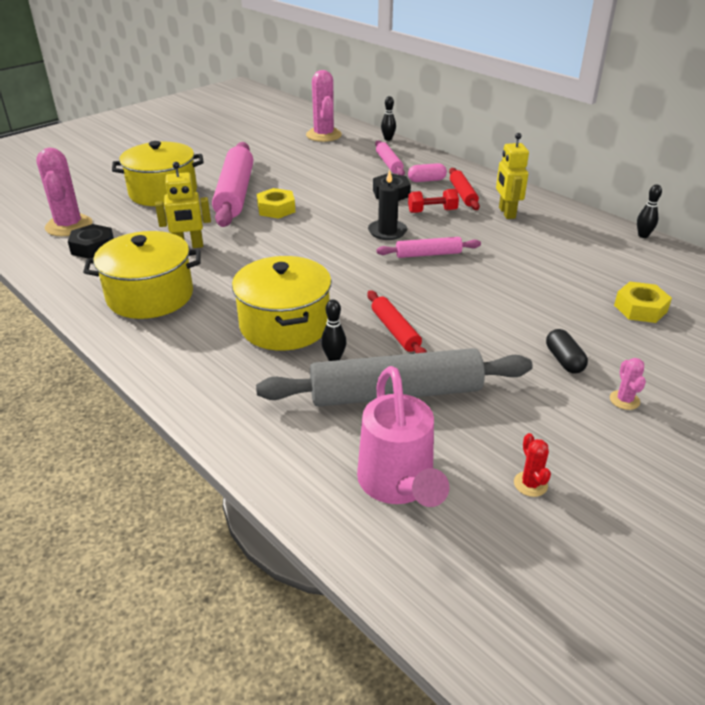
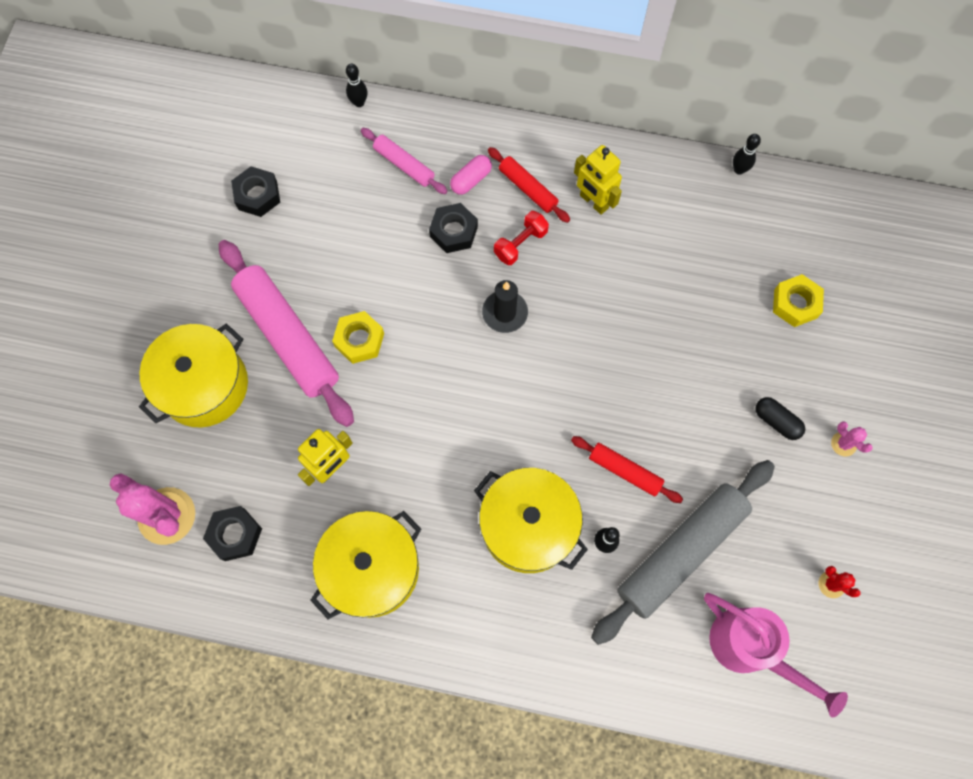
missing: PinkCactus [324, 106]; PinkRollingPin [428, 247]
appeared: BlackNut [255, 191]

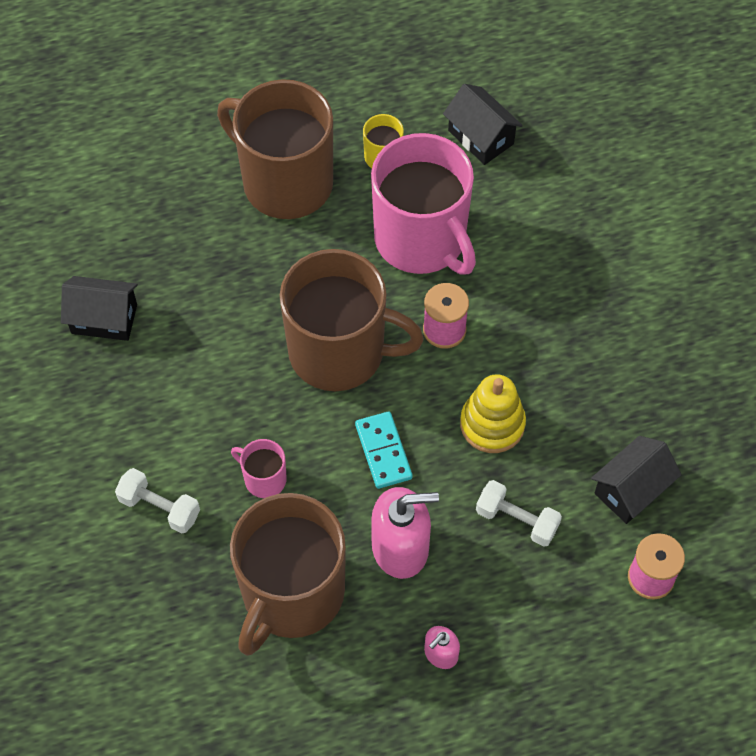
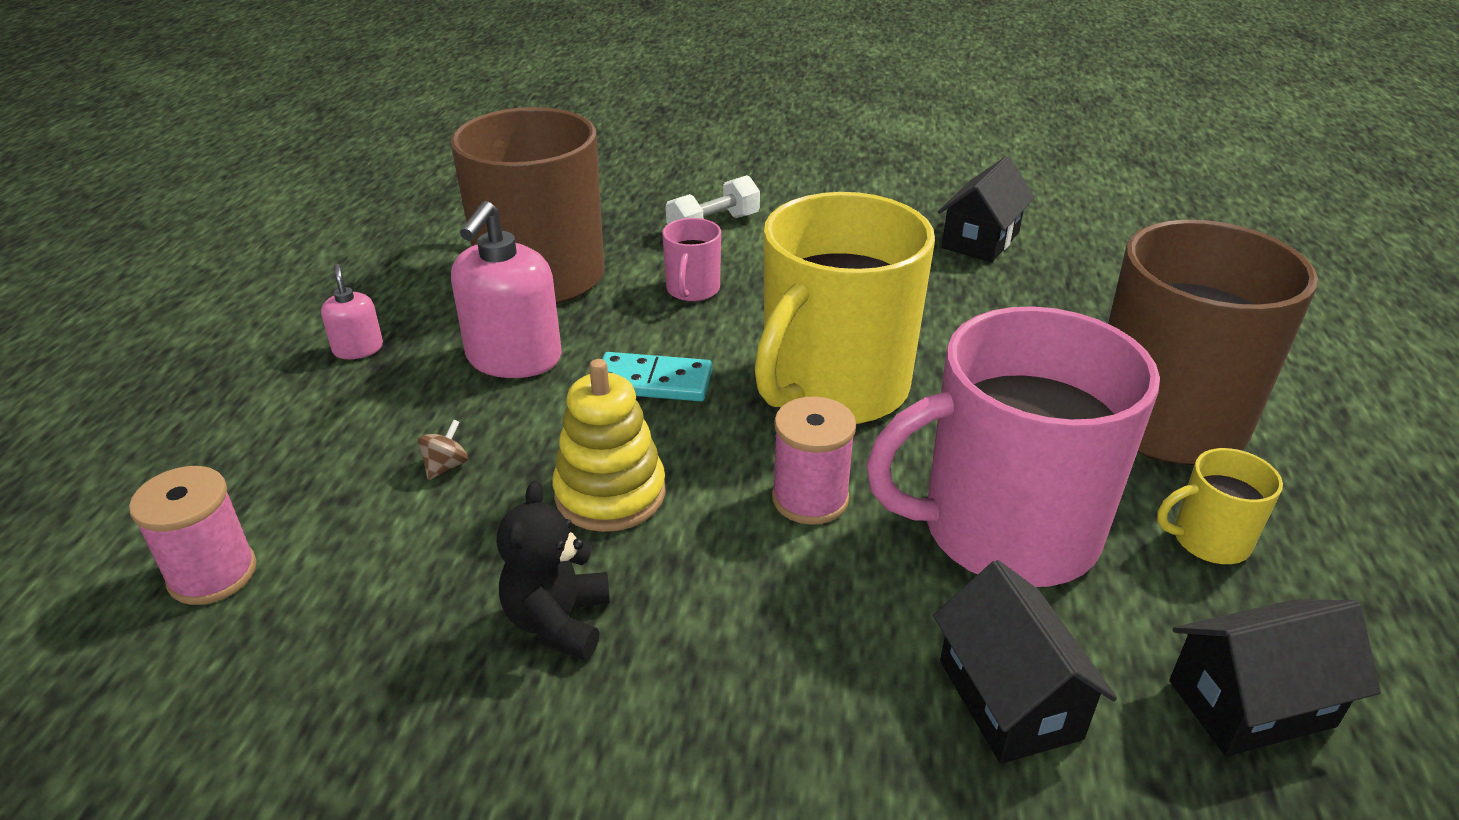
appeared: BlackTeddyBear [553, 570]
relocated: BlackHouse [636, 480] to [1025, 662]
exchanged: WhiteDumbbell [519, 513] to BrownSpinningTop [443, 449]
colour: BrownMug [352, 320] to YellowMug [845, 308]
spun: PinkMug [259, 468] = [691, 260] 135 degrees clockwise

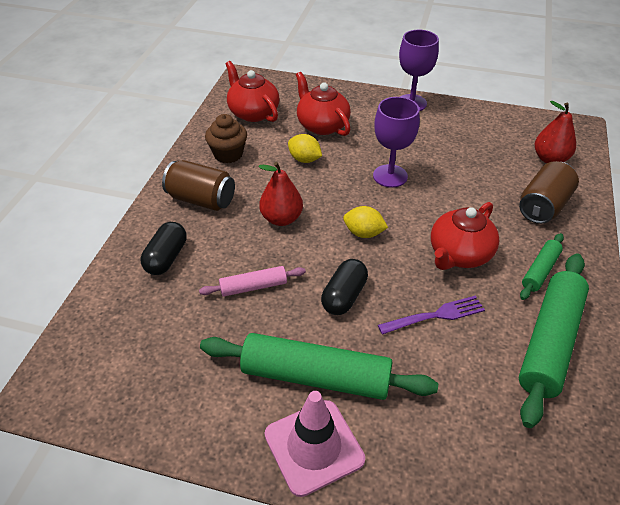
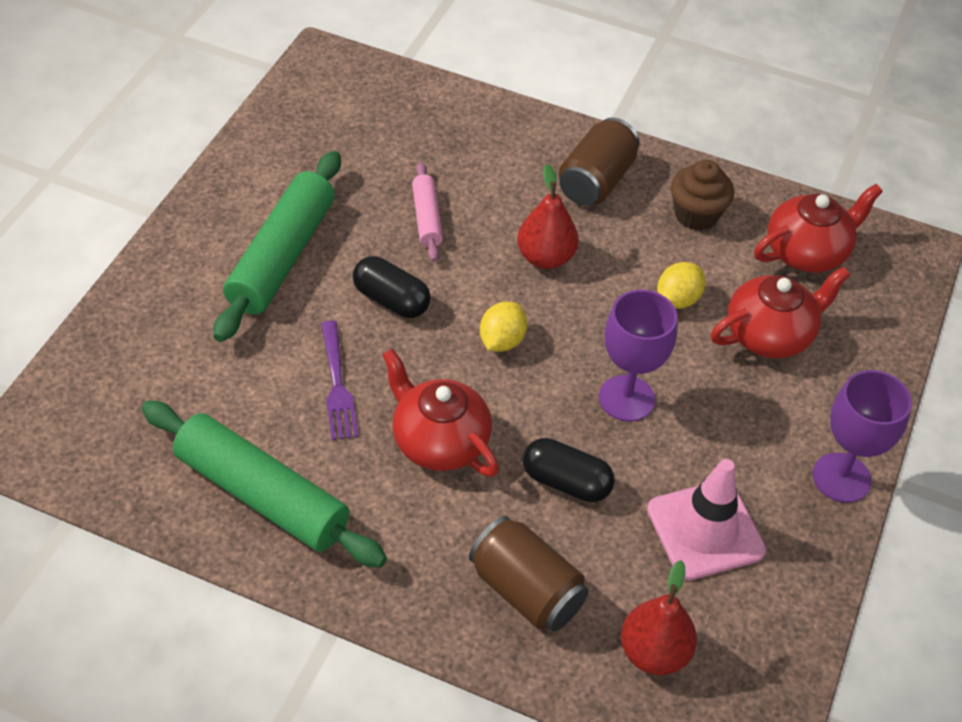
missing: GreenRollingPin [542, 266]
relocated: BlackCapsule [164, 248] to [569, 470]; PinkTrafficCone [315, 444] to [706, 519]

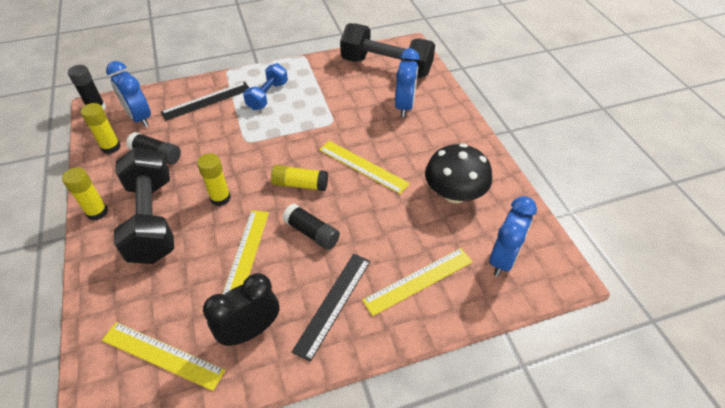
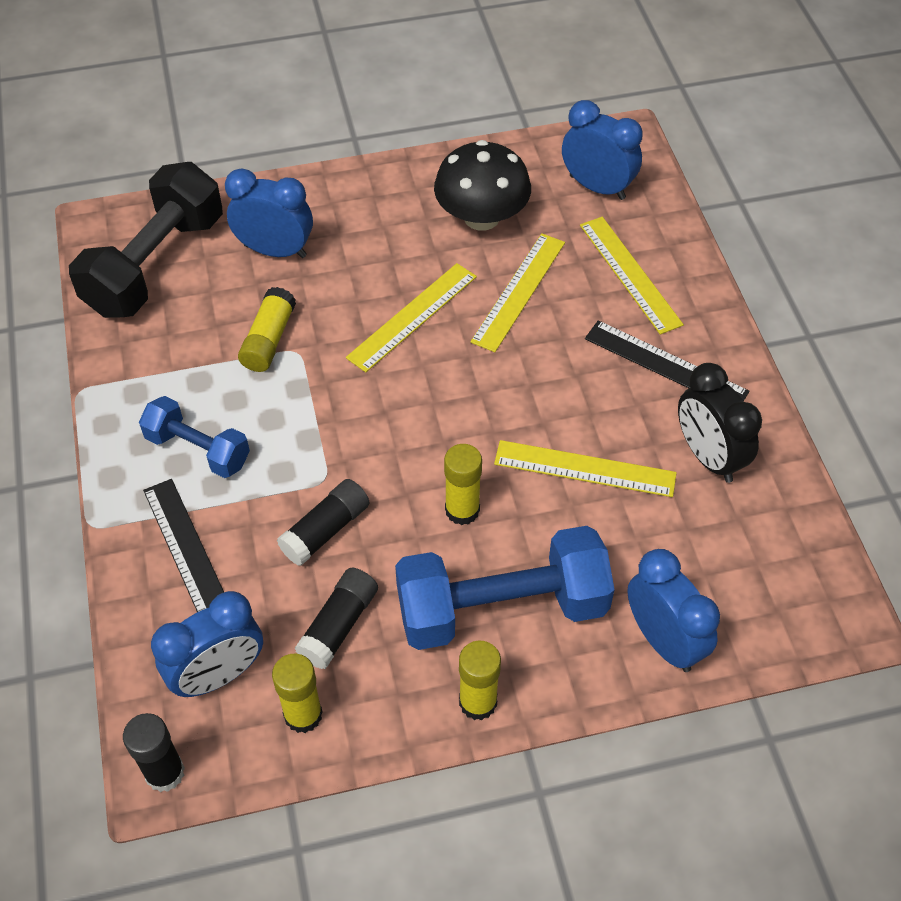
appeared: BlueClock [673, 610]
relocated: YellowGlueStick [299, 178] to [267, 329]; BlackGlueStick [311, 227] to [323, 522]; YellowRuler [163, 356] to [517, 292]
colour: BlackDumbbell [144, 205] to BlueDumbbell [505, 588]

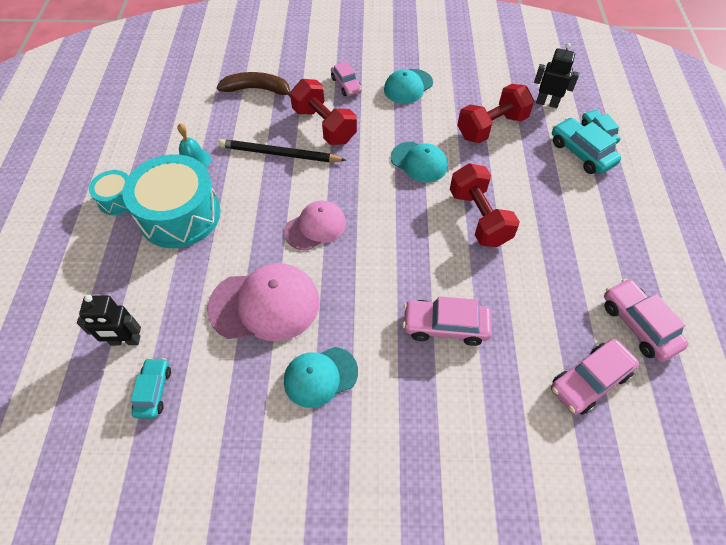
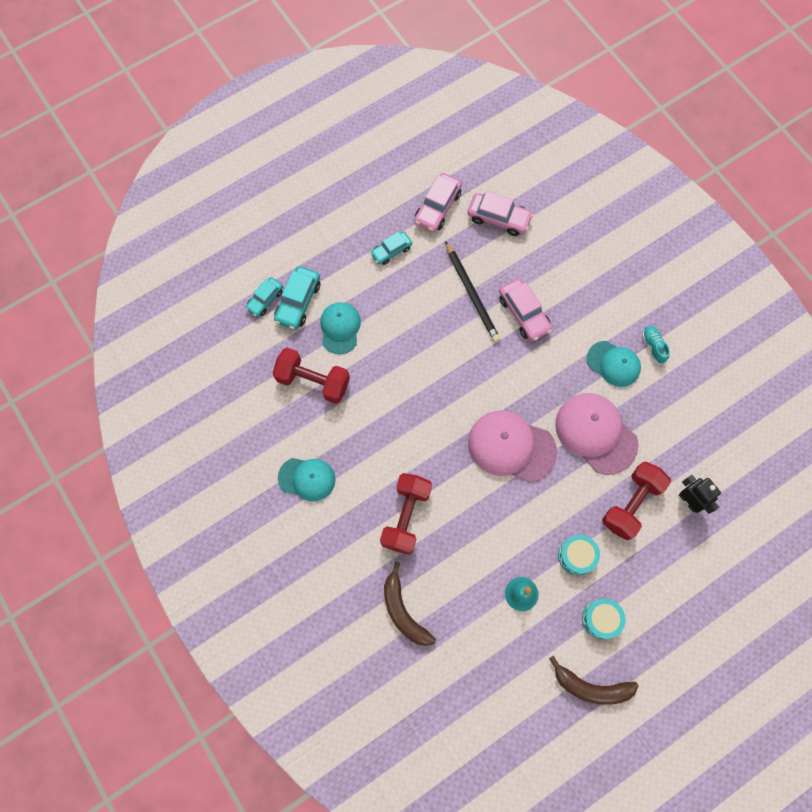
missing: PinkCar [346, 78]; BlackRobot [556, 75]
appeared: BrownBanana [594, 680]; TurquoiseShoe [656, 345]
relocated: TurquoiseCap [419, 162] to [340, 328]; TurquoiseCar [151, 388] to [391, 248]; BlackPencil [282, 150] to [472, 291]; RedDumbbell [485, 205] to [636, 501]
size: PinkCap [315, 226] = [512, 446] x1.57; TurquoiseDrum [171, 201] = [579, 555] x0.50

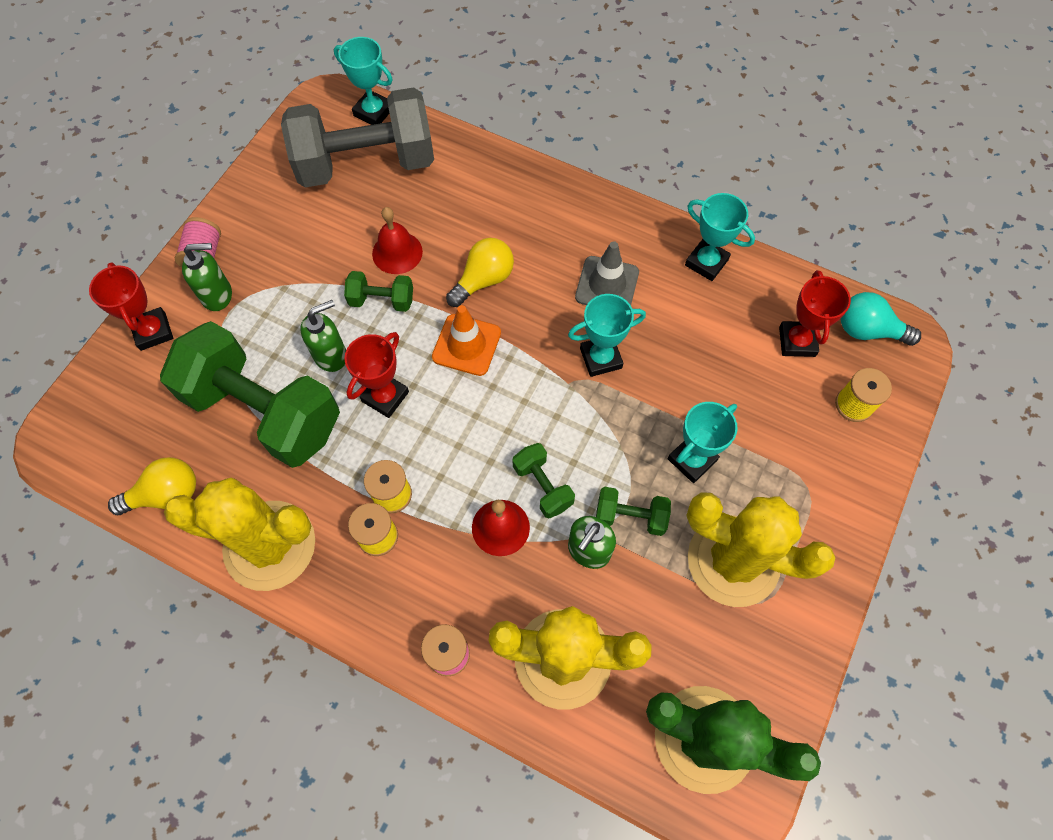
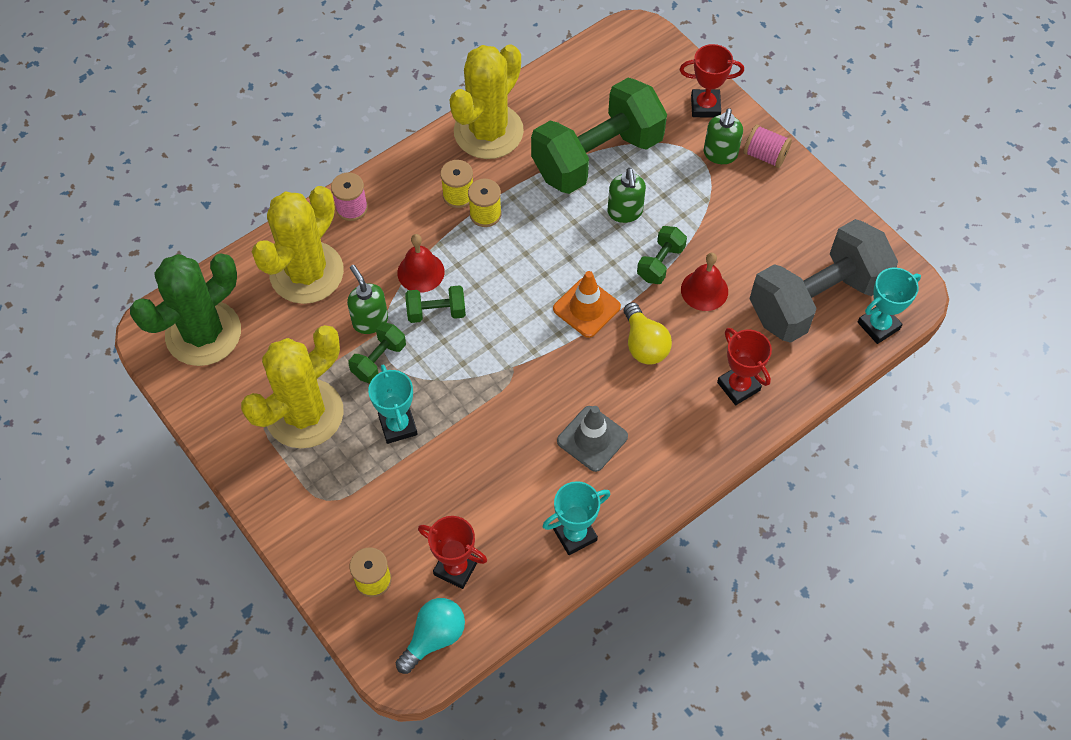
missing: YellowLightBulb [152, 486]; TurquoiseTrophy [607, 335]
relocated: RedTrophy [376, 375] to [744, 366]
spun: GreyDumbbell [357, 137] = [824, 281] 45 degrees clockwise

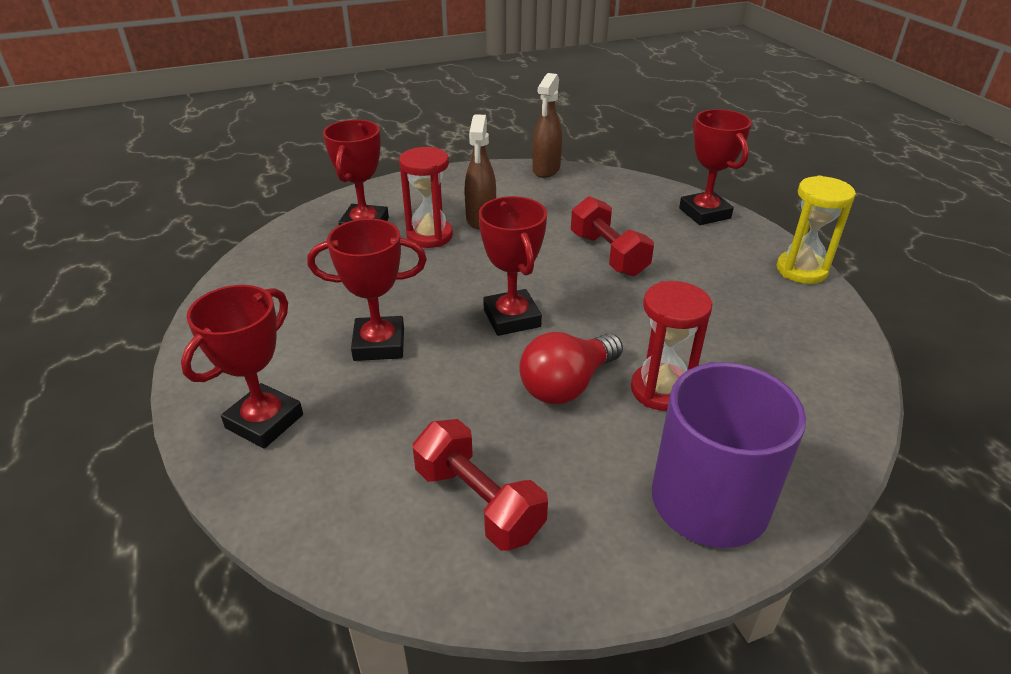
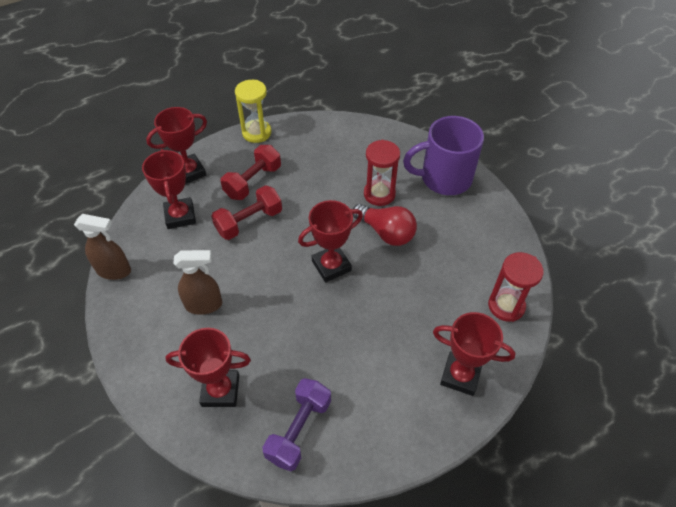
appeared: PurpleDumbbell [296, 424]
relocated: RedTrophy [367, 290] to [169, 189]; RedDumbbell [480, 485] to [251, 172]; RedHourglass [426, 197] to [516, 287]

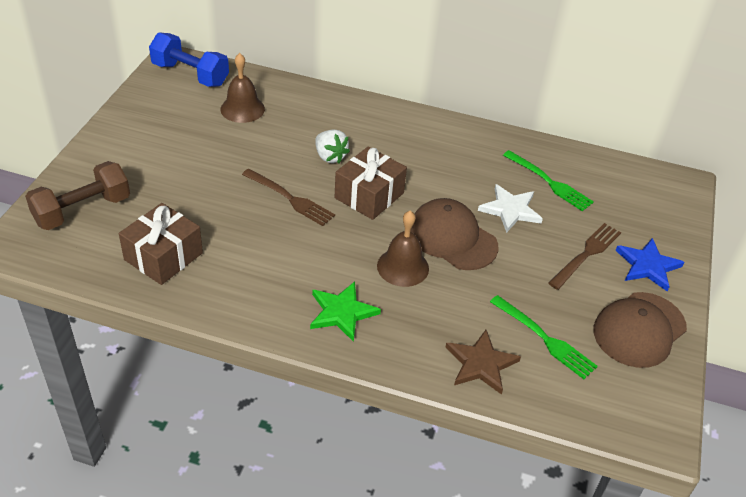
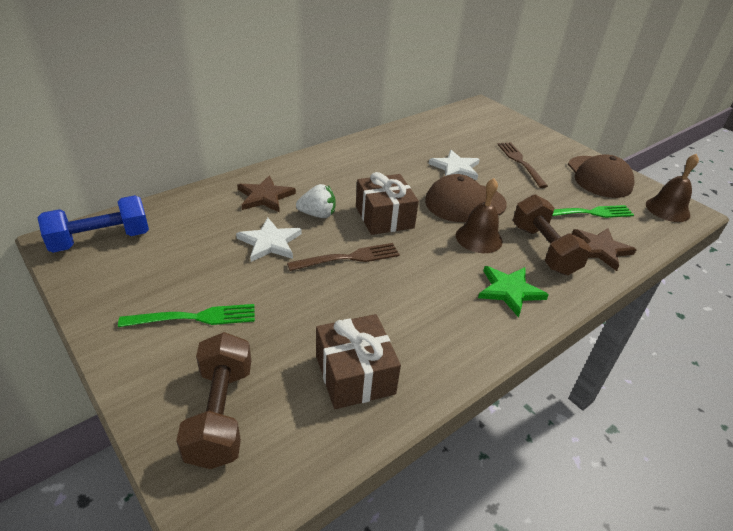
missing: BlueStar [650, 264]
appeared: WhiteStar [269, 240]; BrownStar [266, 194]; BrownDumbbell [552, 234]
relocated: GreenFork [548, 180] to [186, 315]; BrownBell [243, 88] to [672, 188]

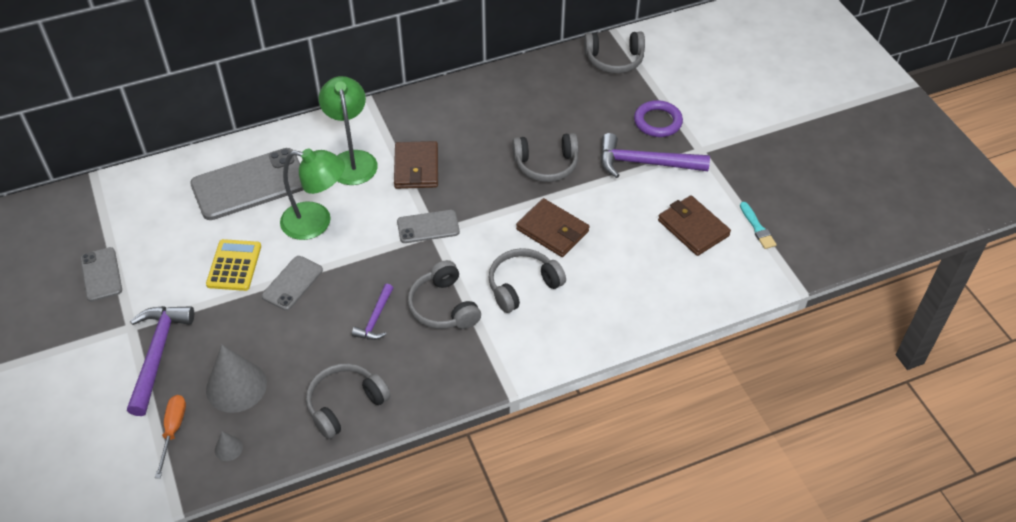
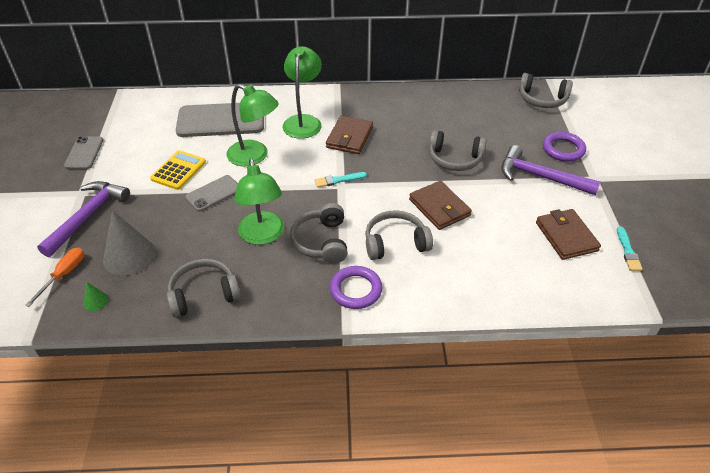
appeared: PurpleRing [356, 287]
exchanged: PurpleHammer [372, 312] to GreenLamp [259, 201]; GreyPhone [428, 226] to TurquoiseBrush [340, 180]
colour: GreyCone [229, 446] to GreenCone [95, 297]

